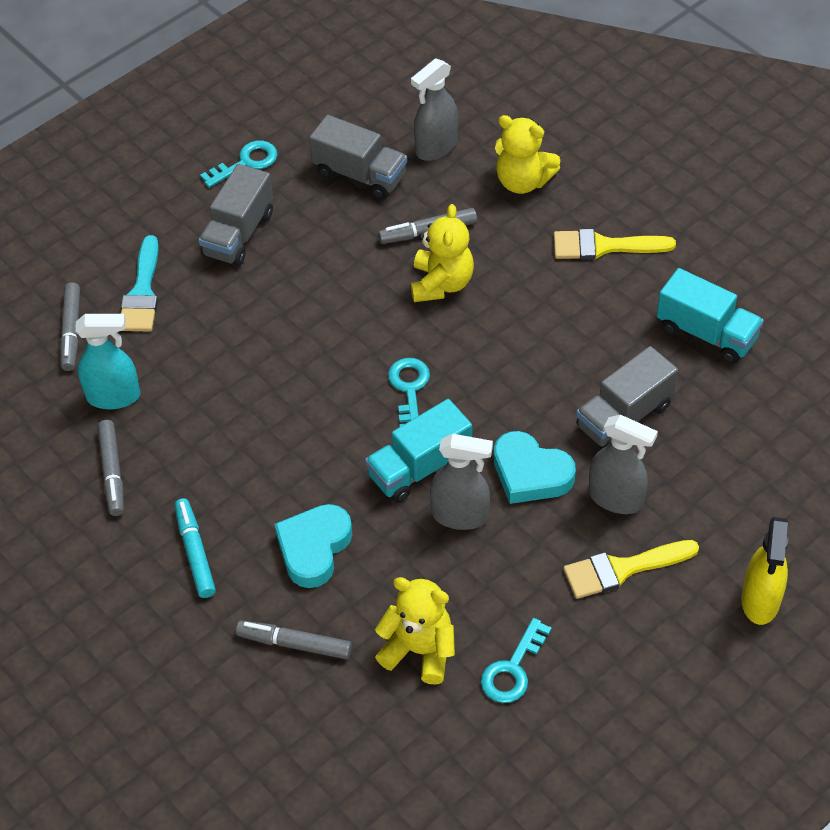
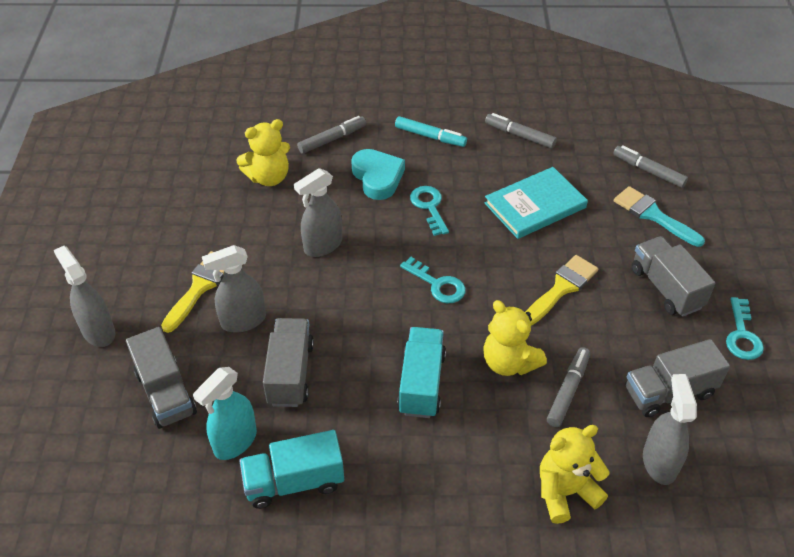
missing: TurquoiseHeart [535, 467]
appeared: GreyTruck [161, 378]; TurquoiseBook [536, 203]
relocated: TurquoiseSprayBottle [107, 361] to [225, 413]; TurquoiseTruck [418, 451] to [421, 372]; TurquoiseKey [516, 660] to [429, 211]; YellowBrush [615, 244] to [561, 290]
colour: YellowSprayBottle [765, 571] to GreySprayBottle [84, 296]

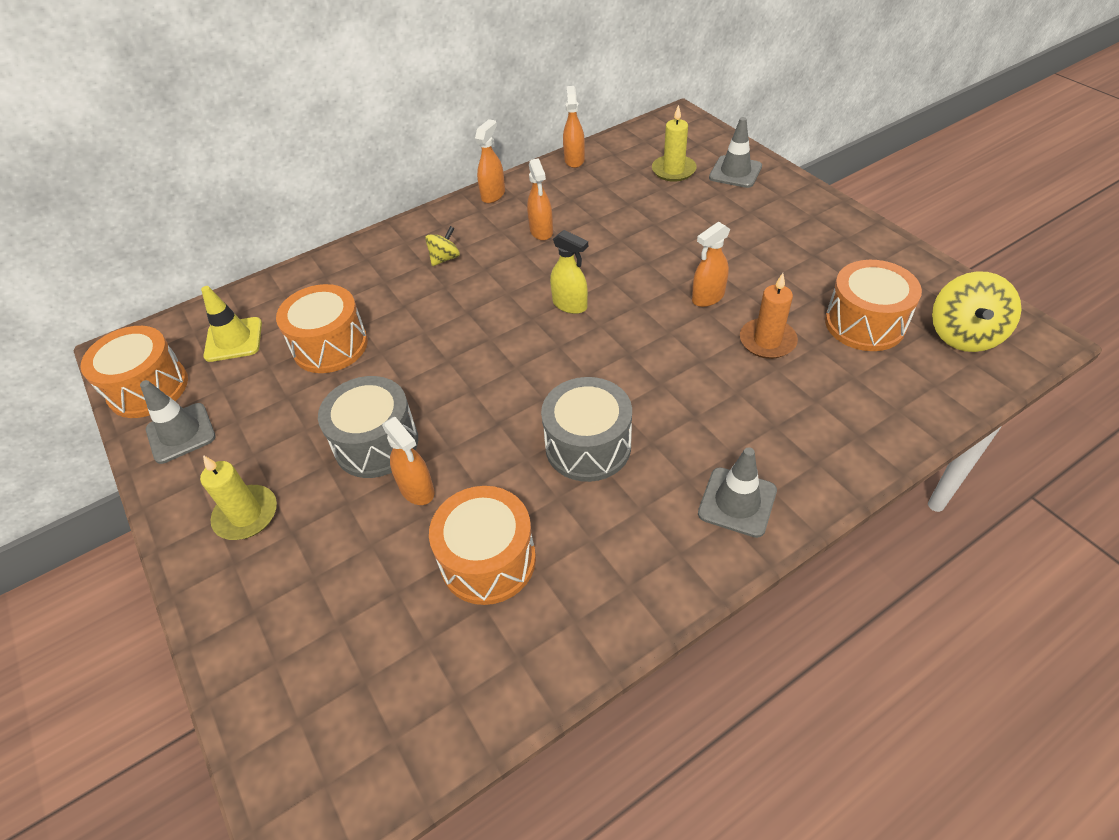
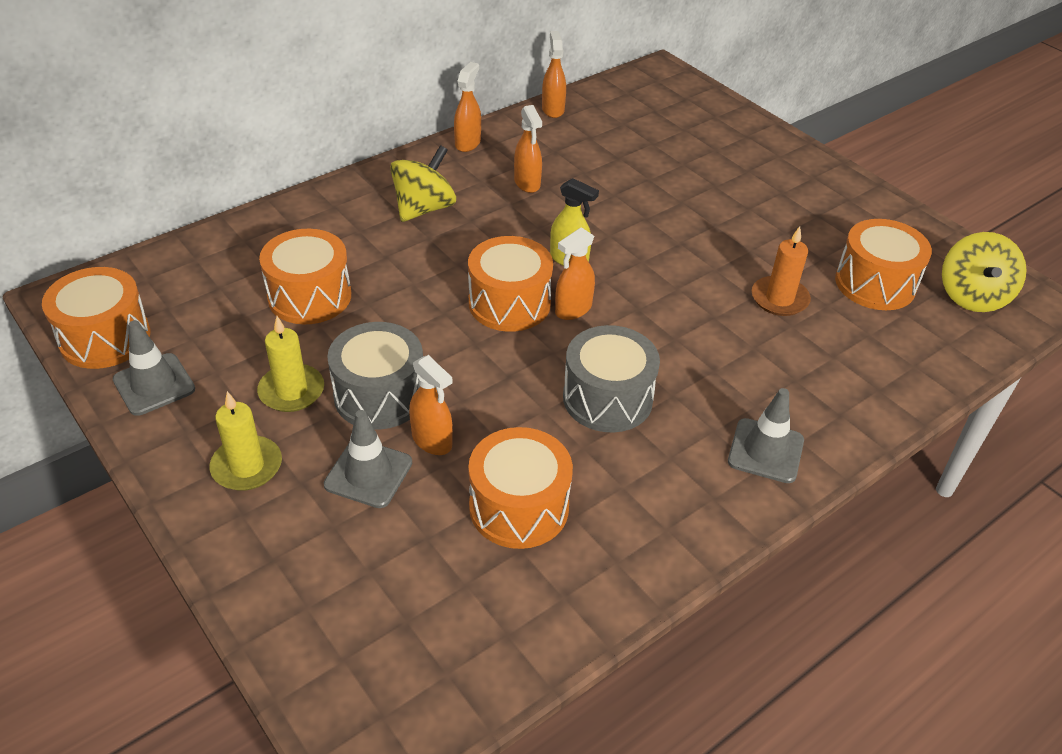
missing: YellowTrafficCone [231, 324]
appeared: OrangeDrum [510, 284]
relocated: YellowCandle [674, 143] to [290, 364]; GreyTrafficCone [735, 152] to [368, 459]; OrangeSprayBottle [711, 264] to [575, 273]
size: YellowSpinningTop [442, 246] = [423, 183] x1.76

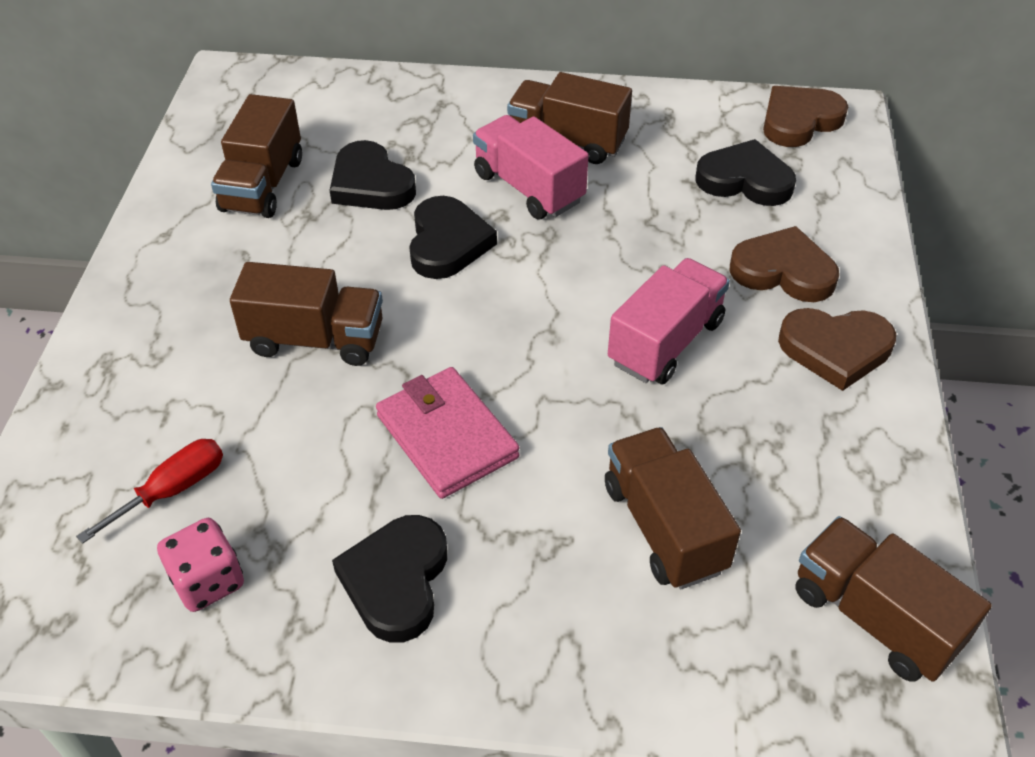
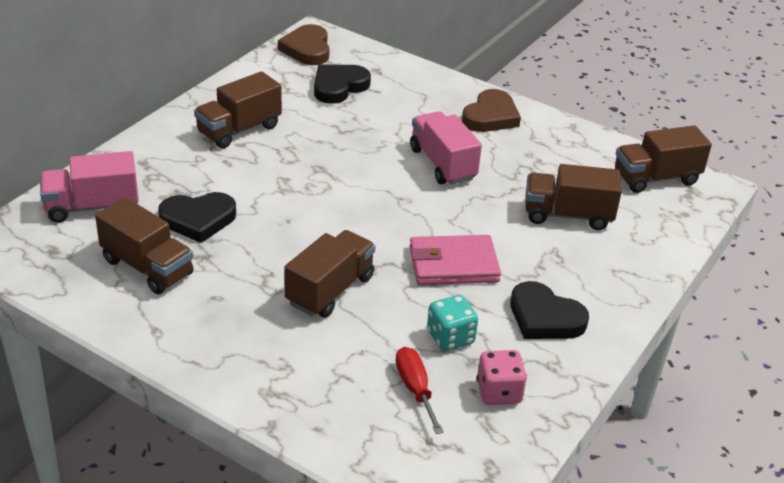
missing: BlackHeart [453, 237]; BrownHeart [784, 264]
appeared: TurquoiseDice [452, 323]
relocated: PinkTruck [531, 167] to [89, 187]

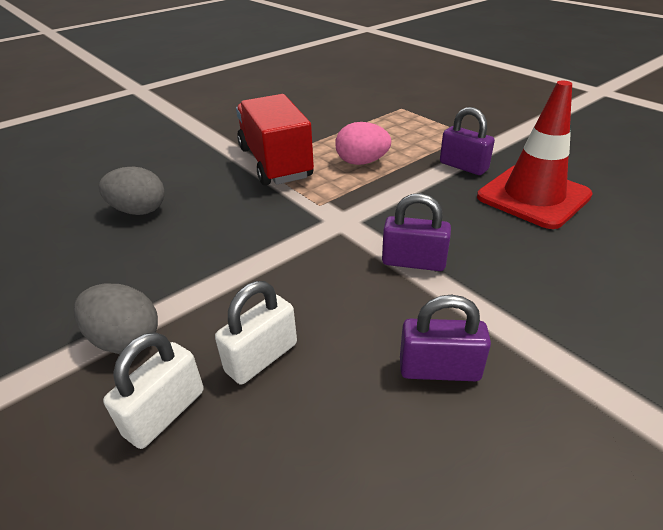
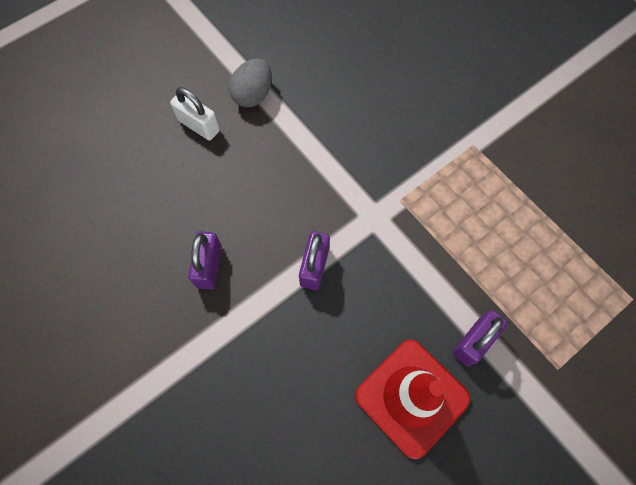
missing: GreyEgg [132, 190]; WhitePadlock [256, 333]; RedTruck [275, 140]; PinkEgg [363, 143]

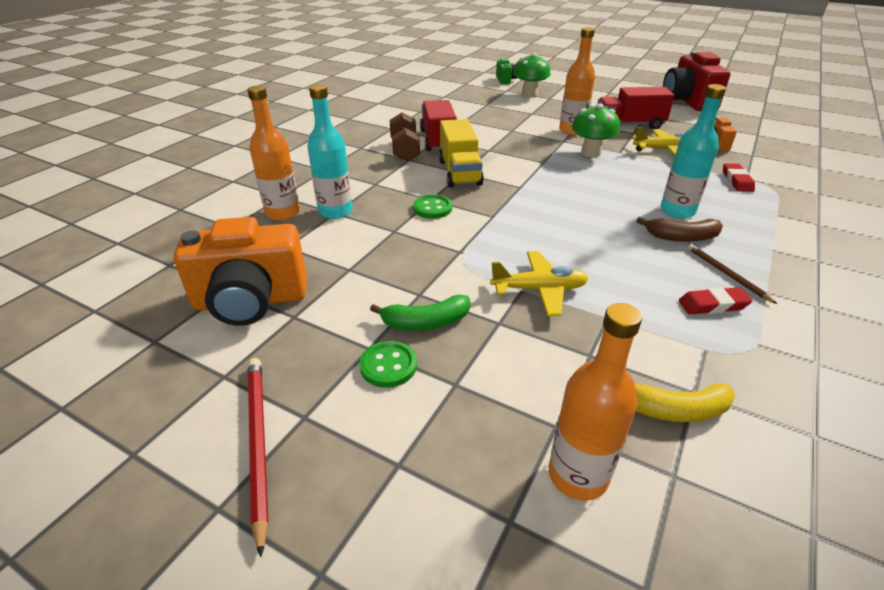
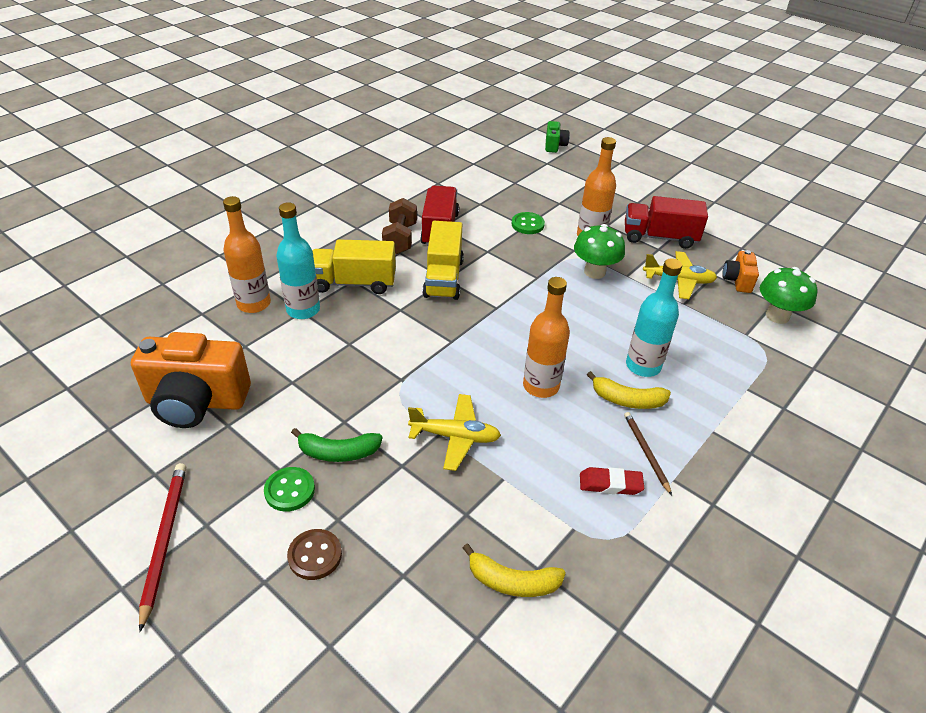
missing: RedCamera [696, 81]; RedEraser [739, 177]
appeared: BrownButton [314, 554]; YellowTruck [354, 266]
relocated: GreenButton [432, 207] to [528, 223]; OrangeBottle [595, 402] to [546, 337]; GreenMushroom [532, 75] to [789, 295]
colour: BrownBanana [679, 229] to YellowBanana [629, 390]

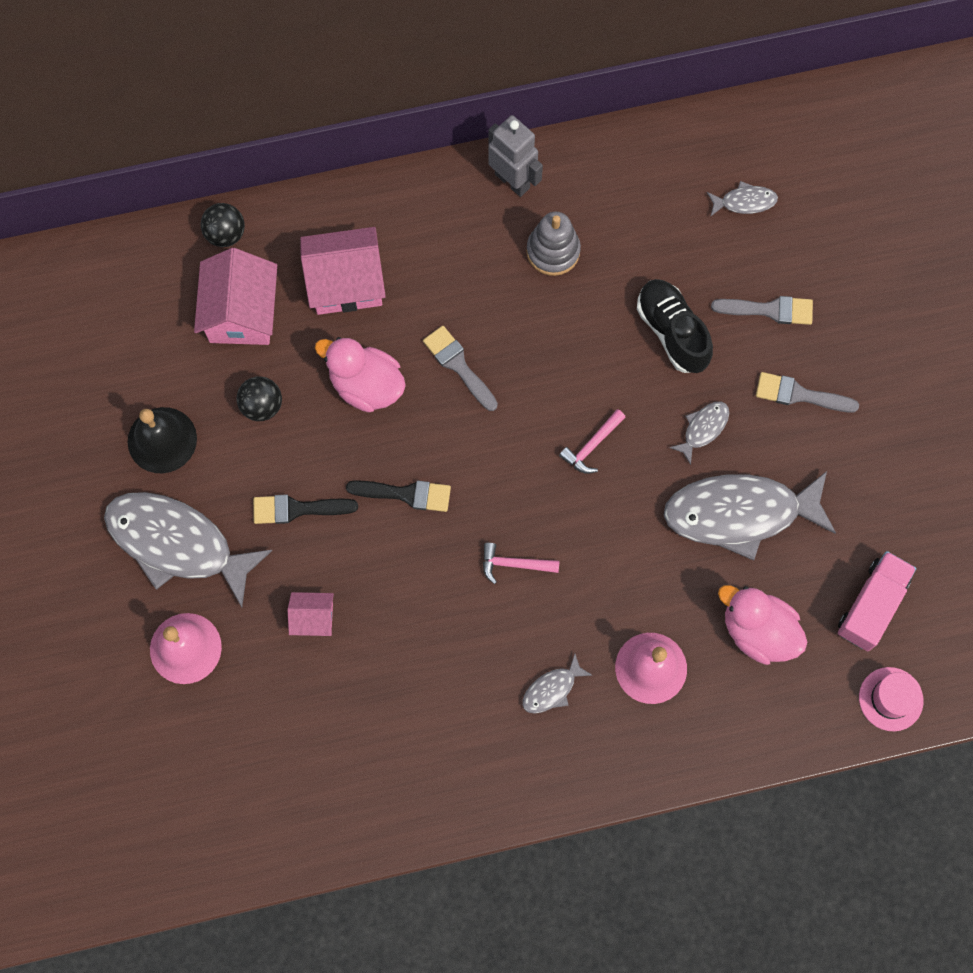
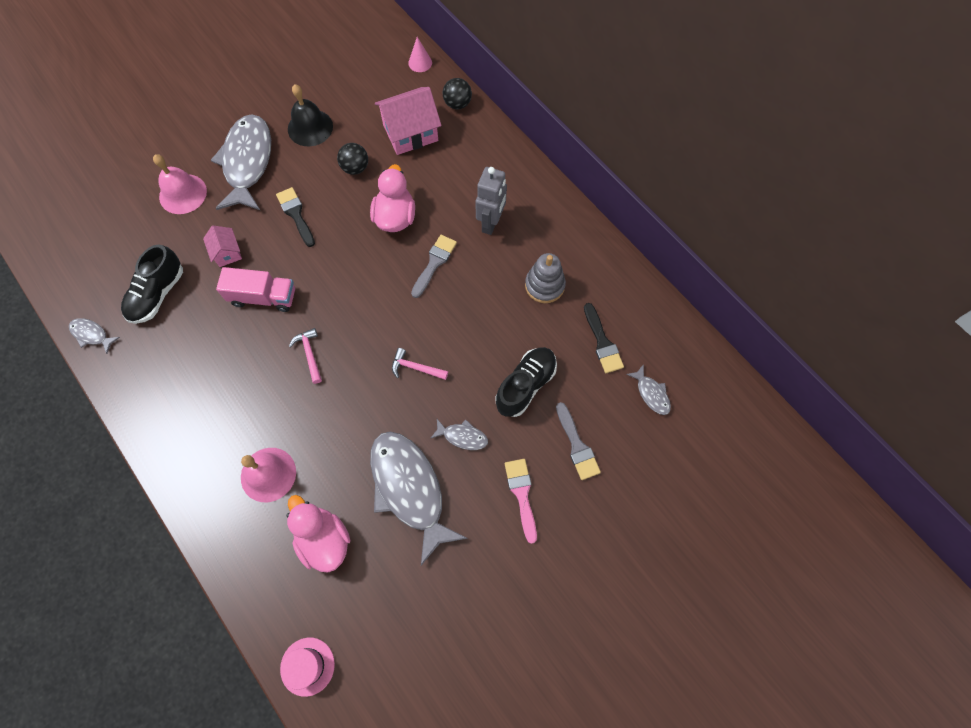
missing: PinkHouse [343, 271]
appeared: BlackShoe [152, 284]; PinkCone [420, 54]
relocated: GreyFish [557, 684] to [94, 336]; PinkTruck [877, 601] to [255, 289]; GreyRobot [515, 156] to [491, 201]; BlackBrush [398, 496] to [604, 338]
colour: GreyBrush [807, 392] to PinkBrush [521, 501]
spun: PinkDuck [762, 625] = [318, 533] 45 degrees counterclockwise

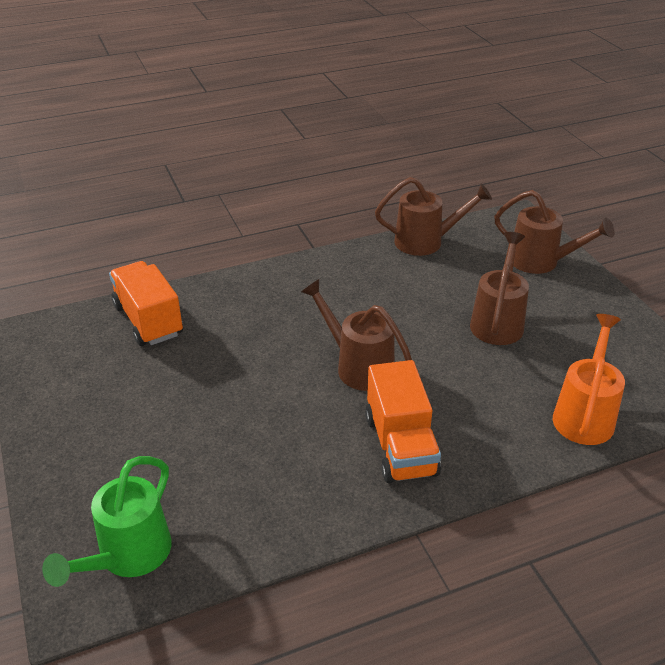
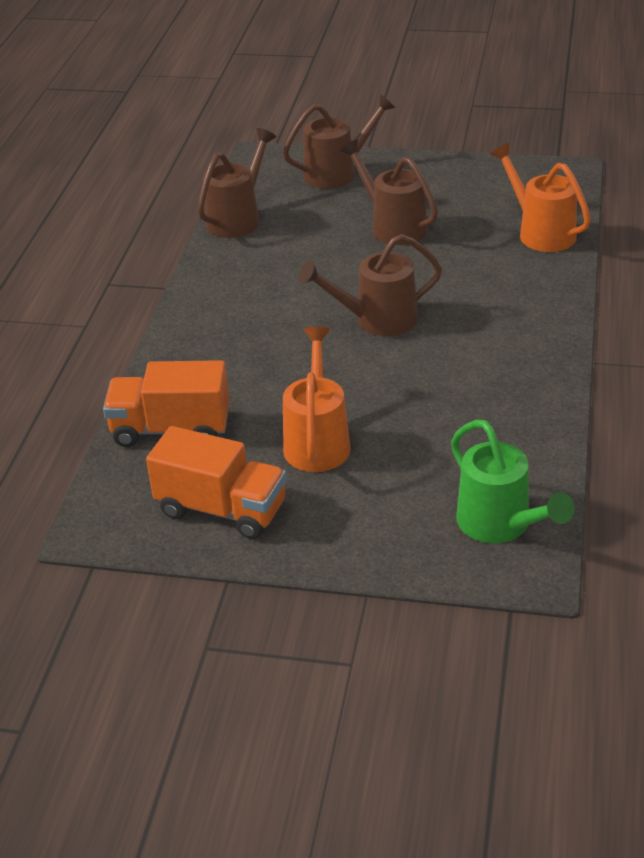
appeared: OrangeWateringCan [317, 399]
relocated: OrangeTruck [403, 421] to [216, 482]

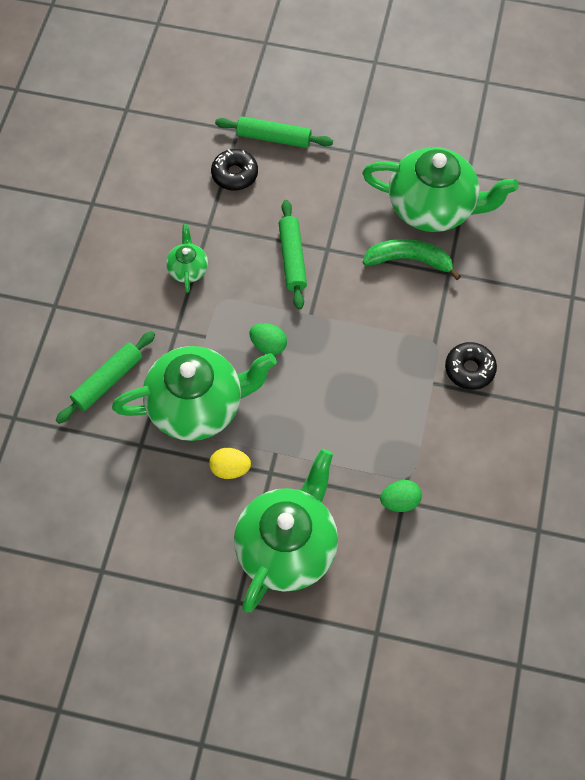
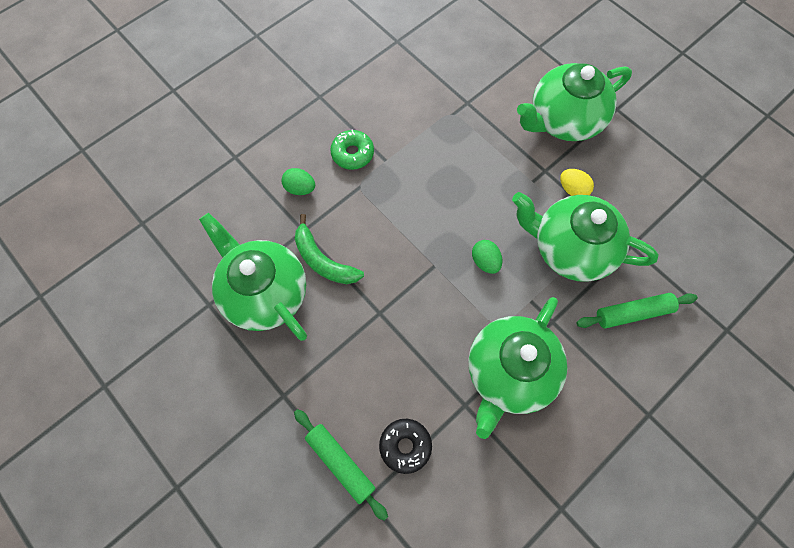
missing: GreenRollingPin [293, 255]
relocated: GreenEgg [401, 496] to [298, 181]
colour: BlackDonut [471, 366] to GreenDonut [352, 149]
size: GreenTeapot [187, 258] = [518, 368] x2.18

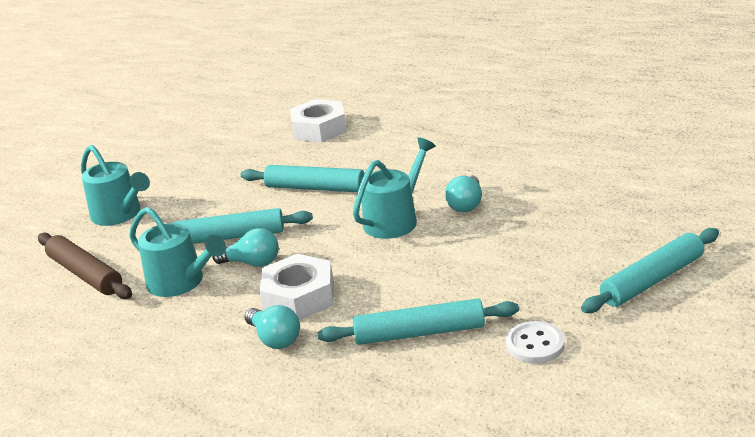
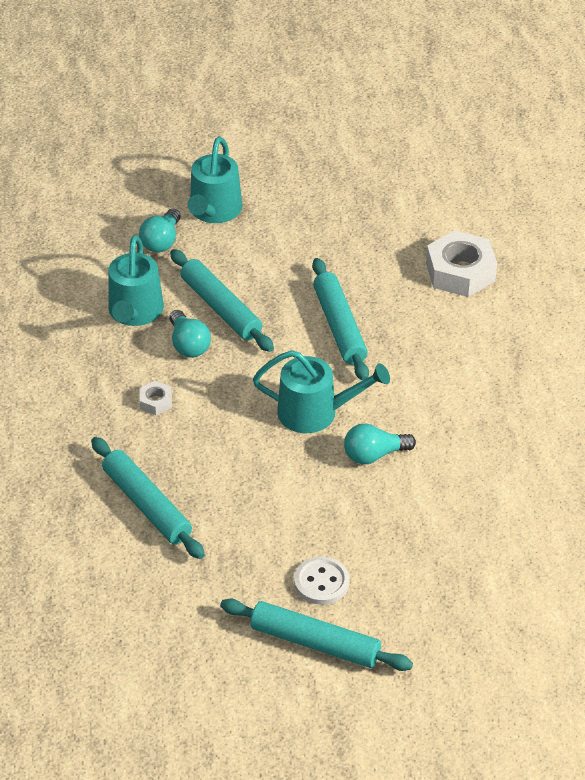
missing: BrownRollingPin [85, 266]
relocated: TurquoiseLightBulb [272, 327] to [160, 231]; WhiteButton [535, 342] to [321, 581]
size: WhiteNut [296, 287] = [156, 398] x0.47

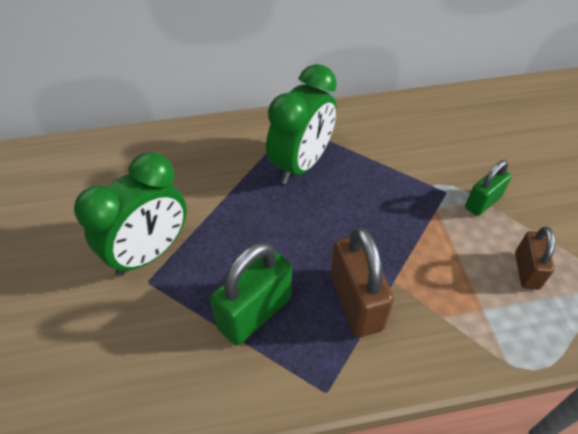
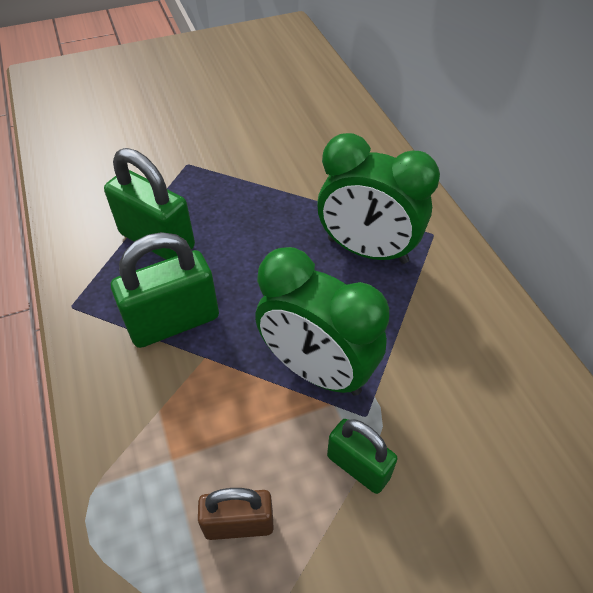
relocated: GreenClock [130, 214] to [322, 321]
colour: BrownPadlock [362, 282] to GreenPadlock [165, 290]

